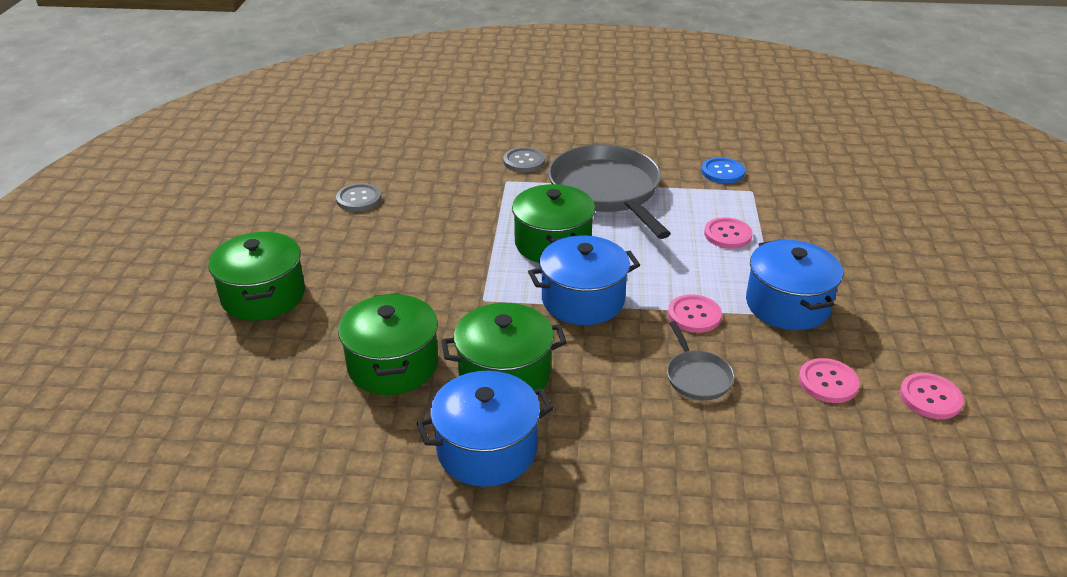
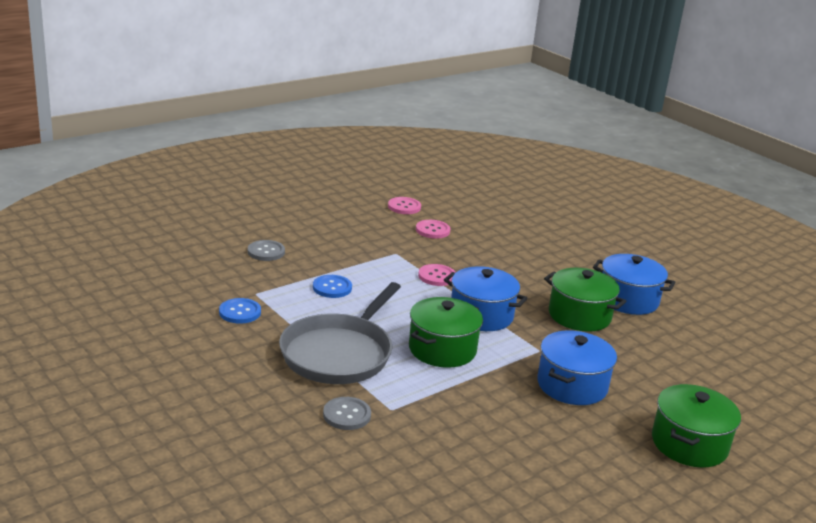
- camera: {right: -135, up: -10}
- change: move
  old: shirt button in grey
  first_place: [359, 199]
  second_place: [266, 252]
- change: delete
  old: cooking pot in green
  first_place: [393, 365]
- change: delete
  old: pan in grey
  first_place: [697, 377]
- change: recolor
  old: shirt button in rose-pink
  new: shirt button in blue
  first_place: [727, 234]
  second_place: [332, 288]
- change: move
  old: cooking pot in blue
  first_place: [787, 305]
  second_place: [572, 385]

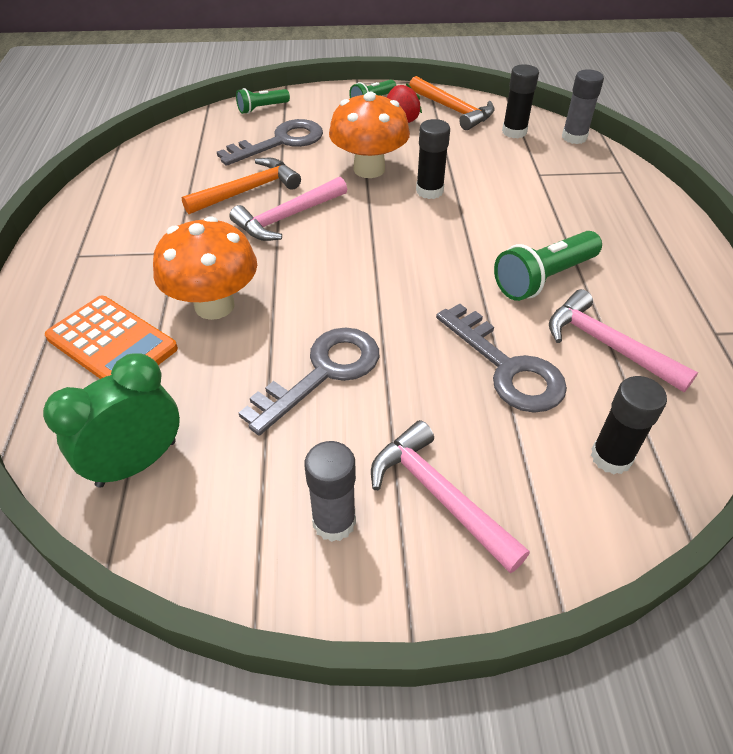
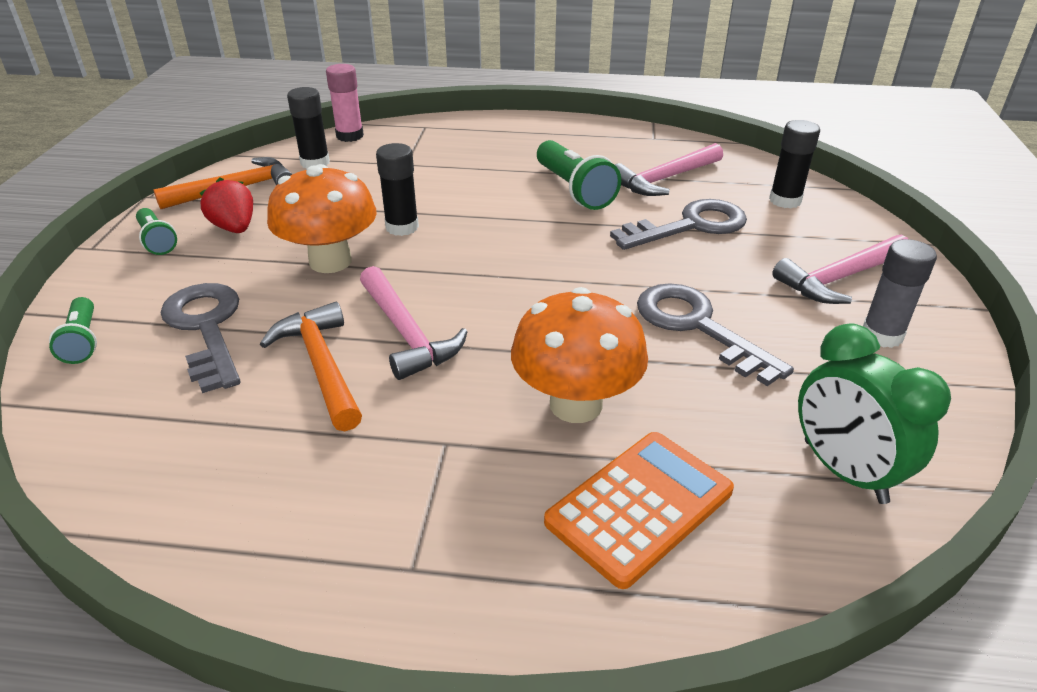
- camera: {right: -80, up: -10}
- change: recolor
  old: stick of glue in grey
  new: stick of glue in rose-pink
  first_place: [574, 137]
  second_place: [350, 136]

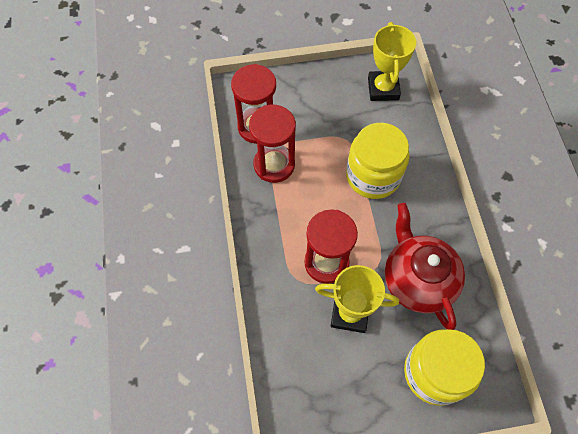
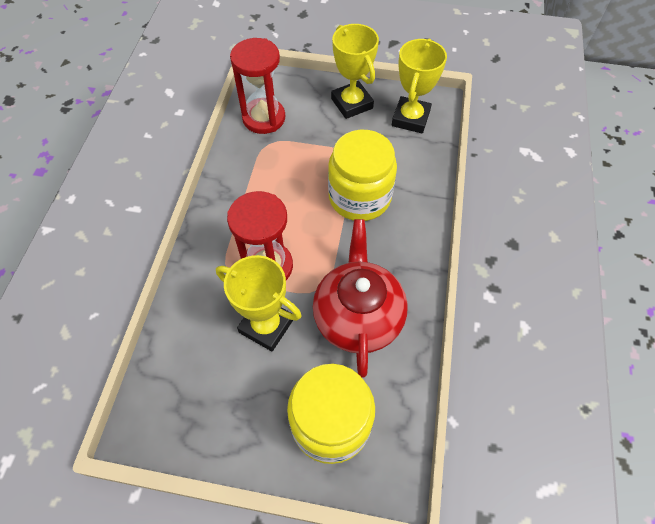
- camera: {right: 20, up: -5}
- change: delete
  old: hourglass in red
  first_place: [274, 165]
- change: insert
  new: trophy in bright yellow
  second_place: [352, 103]

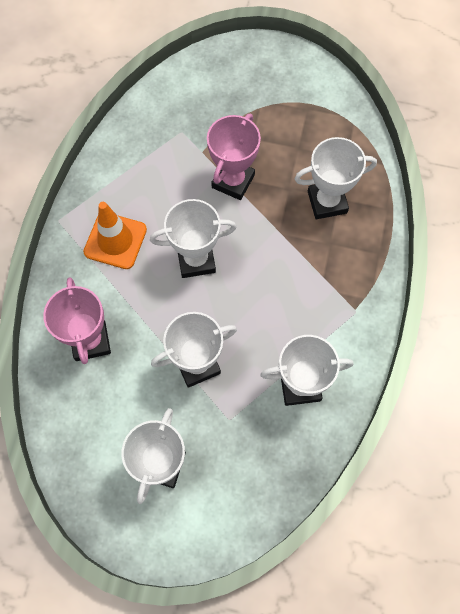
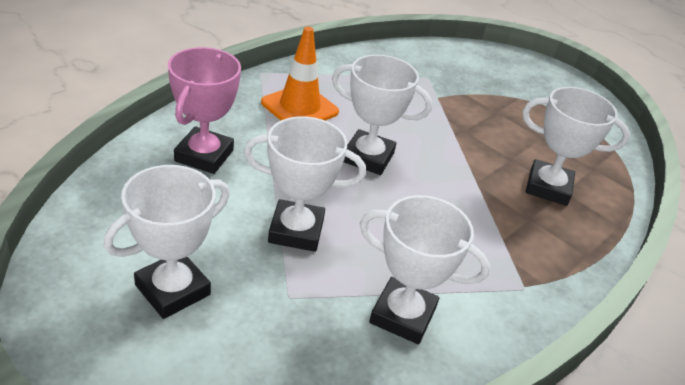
- camera: {right: 25, up: -30}
- change: delete
  old: trophy in rose-pink
  first_place: [233, 181]

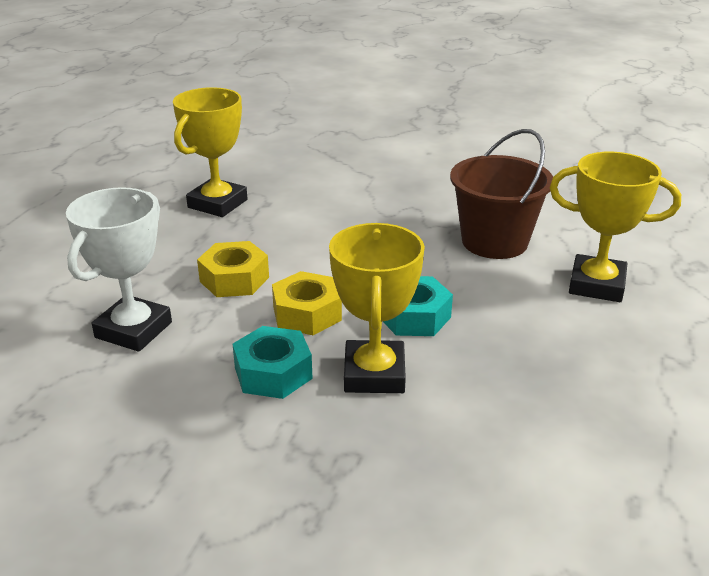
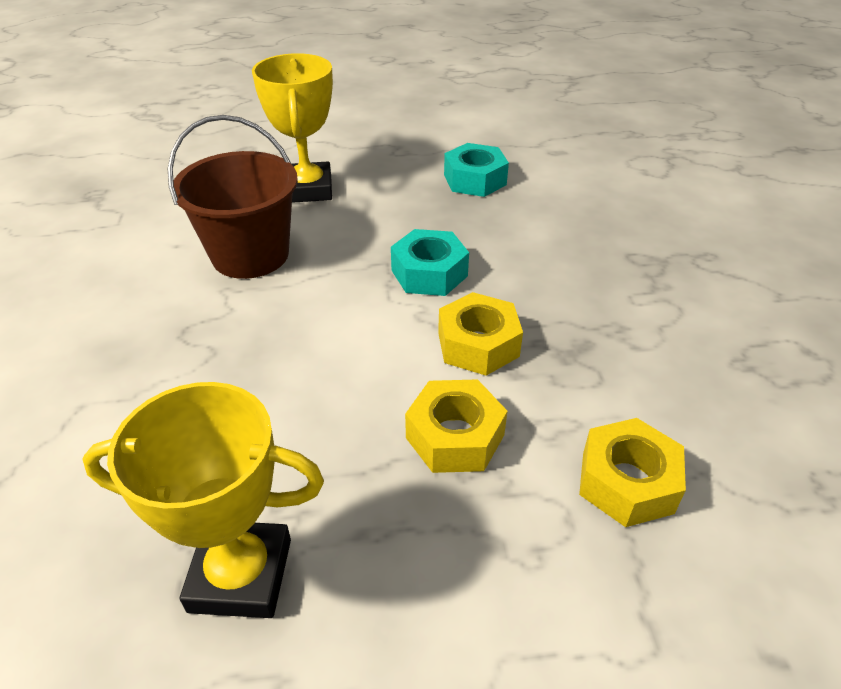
- camera: {right: -115, up: 10}
- change: replace
  old: trophy in snow-white
  new: hexagon nut in bright yellow
  first_place: [133, 330]
  second_place: [627, 482]
- change: move
  old: hexagon nut in aqua
  first_place: [273, 373]
  second_place: [475, 180]
- change: delete
  old: trophy in bright yellow
  first_place: [374, 374]

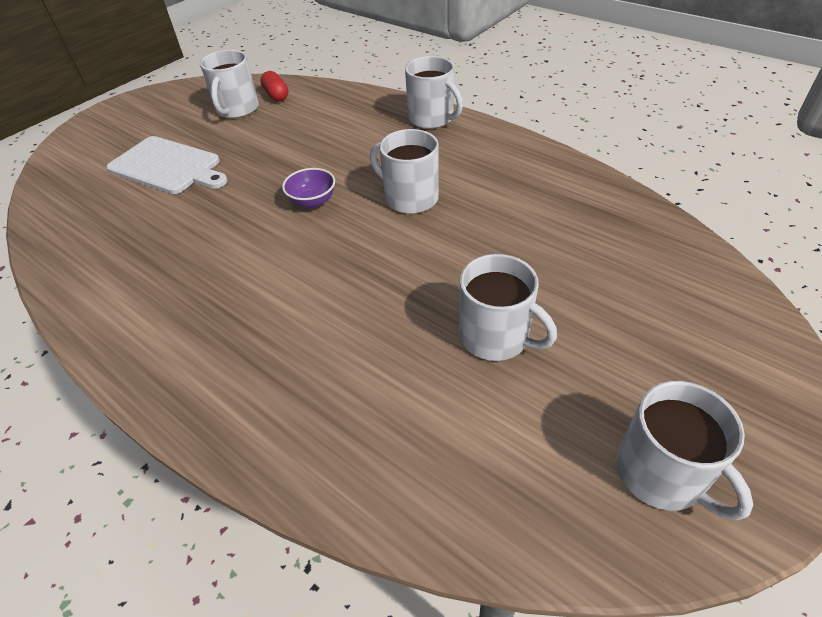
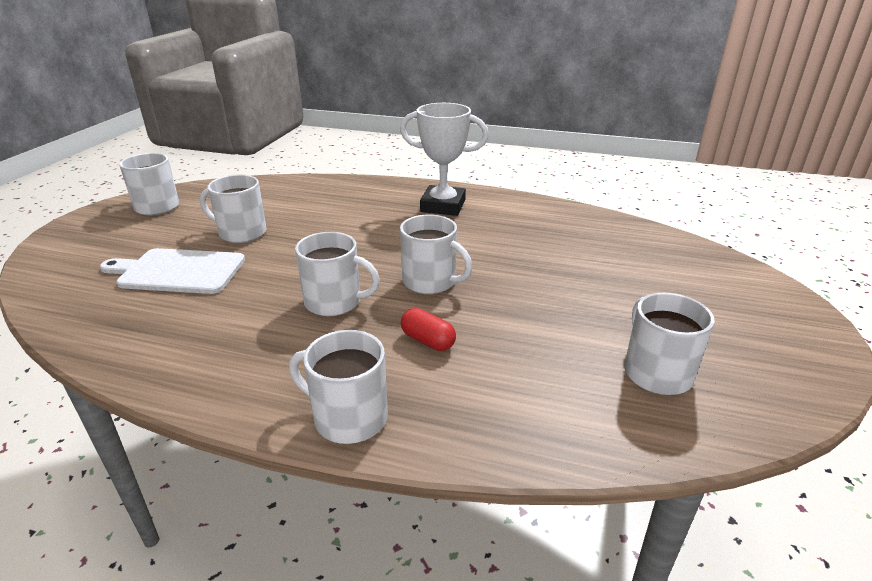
- camera: {right: 155, up: -15}
- change: move
  old: cutting board in snow-white
  first_place: [167, 166]
  second_place: [178, 271]
- change: move
  old: capsule in red
  first_place: [276, 95]
  second_place: [428, 341]
- change: replace
  old: deep dish in violet
  new: coffee mug in snow-white
  first_place: [312, 201]
  second_place: [430, 282]
- change: insert
  new: trophy in snow-white
  second_place: [443, 206]

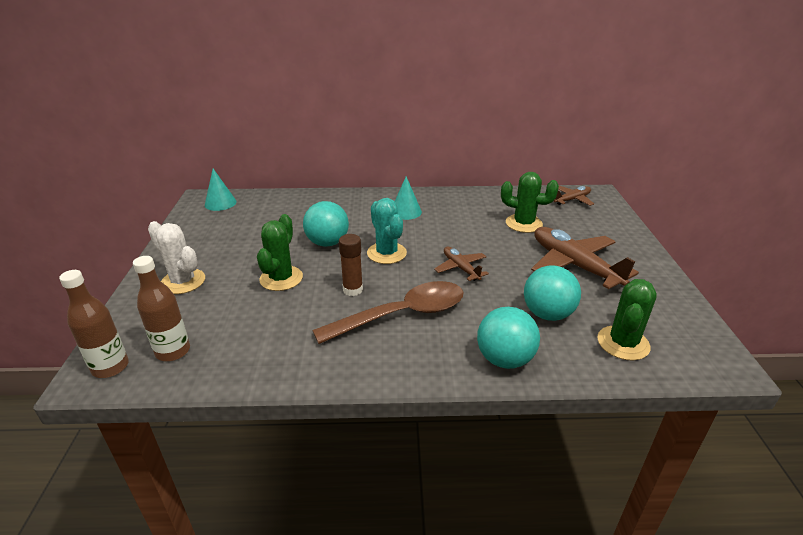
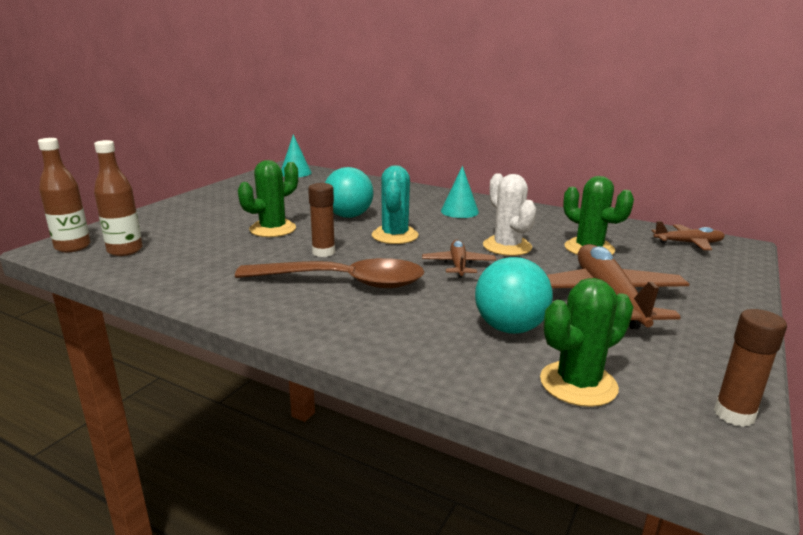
- camera: {right: 30, up: -10}
- change: move
  old: cactus in snow-white
  first_place: [183, 281]
  second_place: [507, 246]
- change: delete
  old: play ball in aqua
  first_place: [504, 359]
- change: insert
  new: stick of glue in dark brown
  second_place: [734, 414]

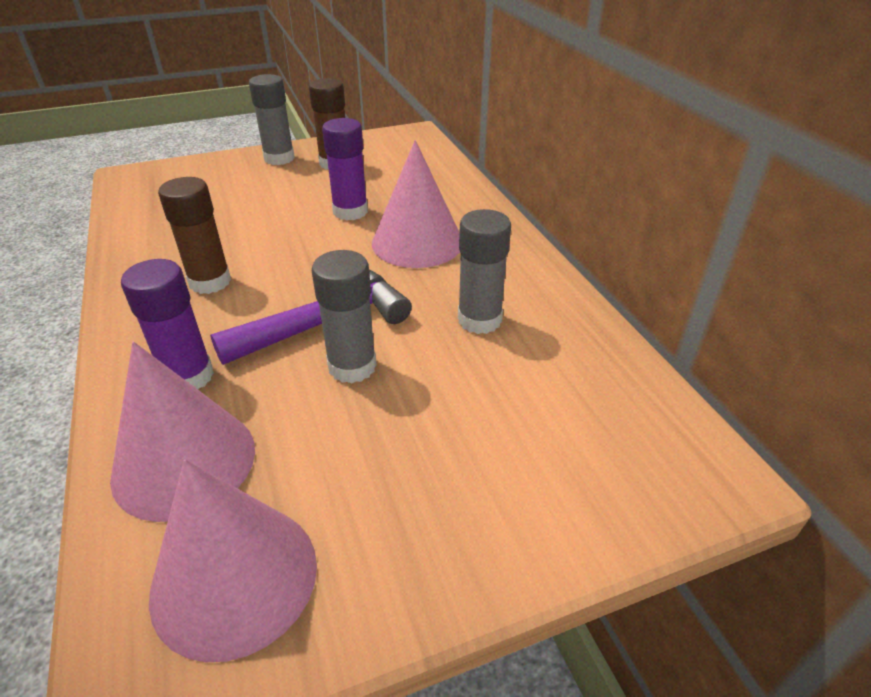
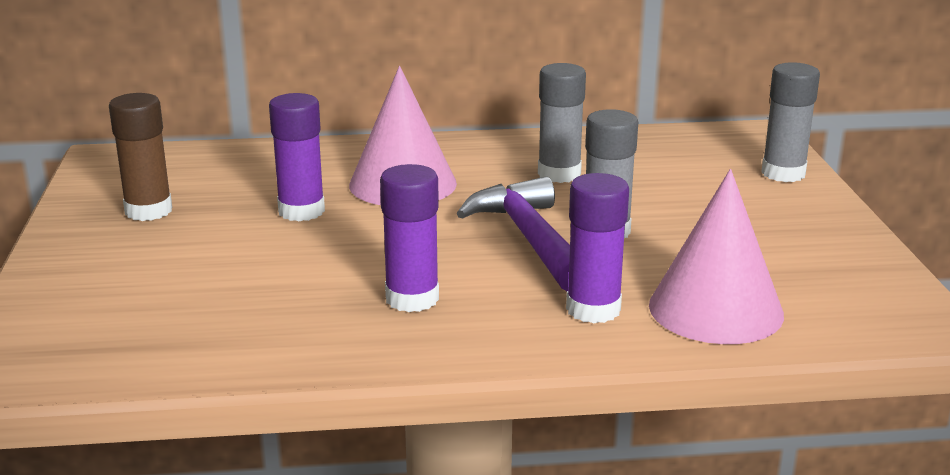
- camera: {right: -75, up: -15}
- change: delete
  old: cone shape in rose-pink
  first_place: [234, 577]
- change: recolor
  old: stick of glue in dark brown
  new: stick of glue in violet
  first_place: [210, 282]
  second_place: [412, 299]
- change: move
  old: stick of glue in grey
  first_place: [279, 158]
  second_place: [783, 173]

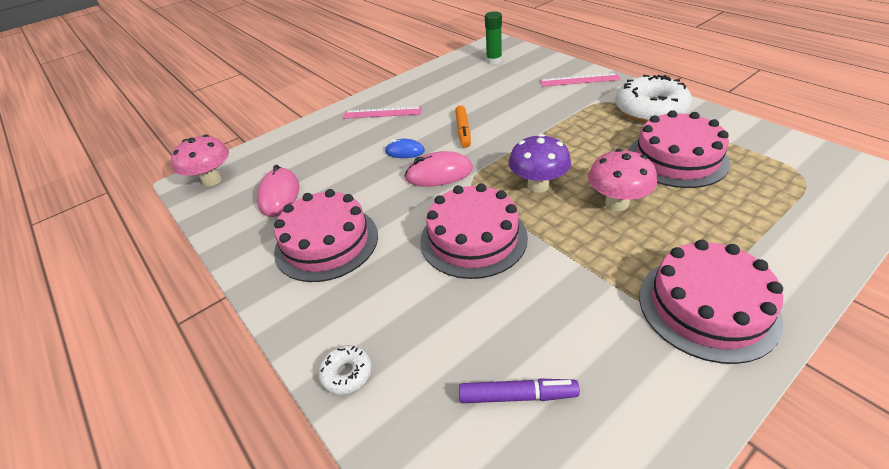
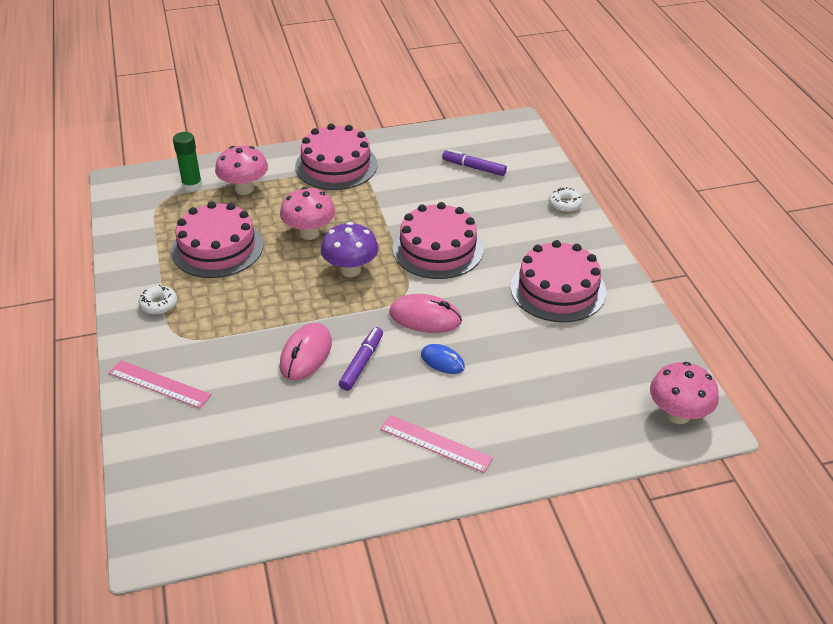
- camera: {right: -160, up: 0}
- change: move
  old: mouse in rose-pink
  first_place: [279, 195]
  second_place: [306, 354]
- change: recolor
  old: felt pen in orange-coloured
  new: felt pen in violet
  first_place: [463, 131]
  second_place: [361, 363]
- change: move
  old: stick of glue in green
  first_place: [494, 61]
  second_place: [192, 185]
- change: resize
  old: donut in snow-white
  first_place: [650, 109]
  second_place: [159, 305]
  factor: 0.46
- change: insert
  new: toadstool in rose-pink
  second_place: [244, 189]

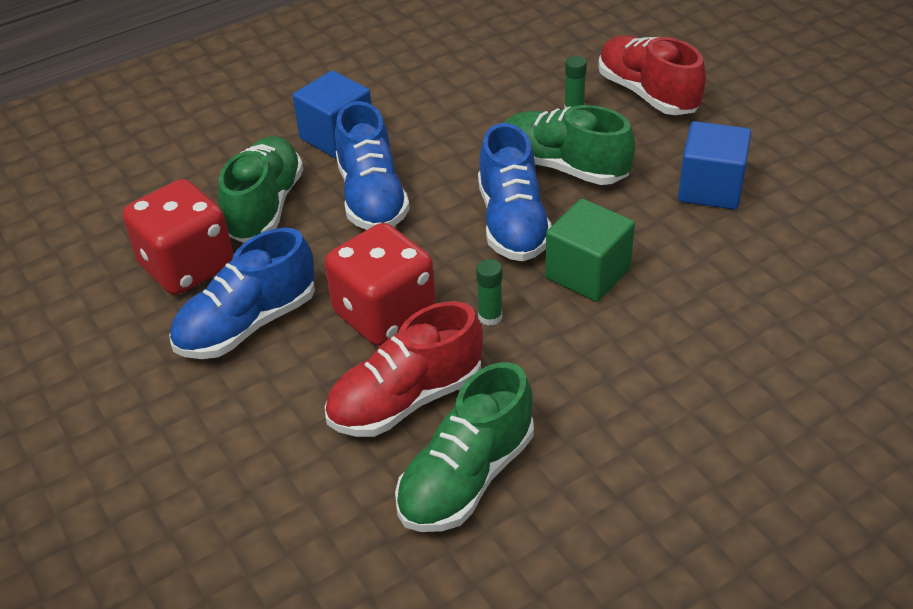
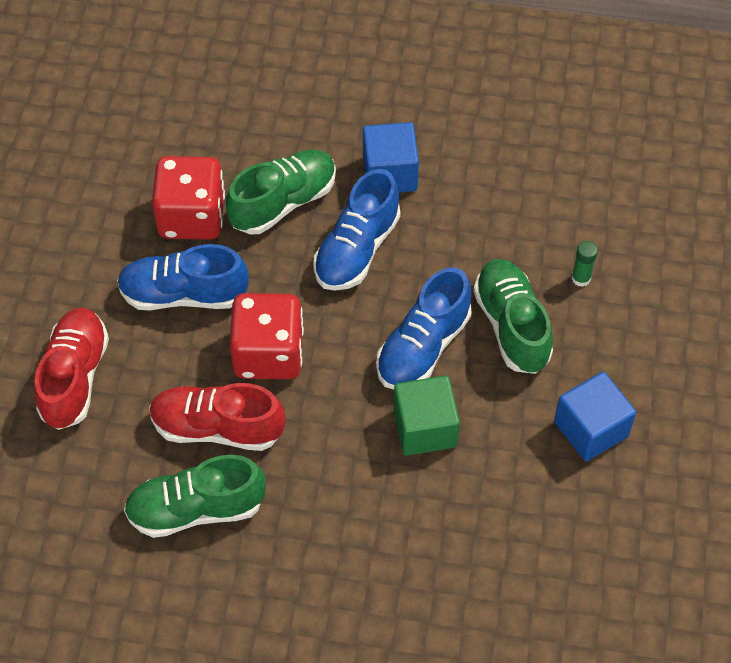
- camera: {right: 40, up: 15}
- change: delete
  old: stick of glue in green
  first_place: [490, 317]
- change: move
  old: lace-up shoe in red
  first_place: [647, 94]
  second_place: [75, 377]

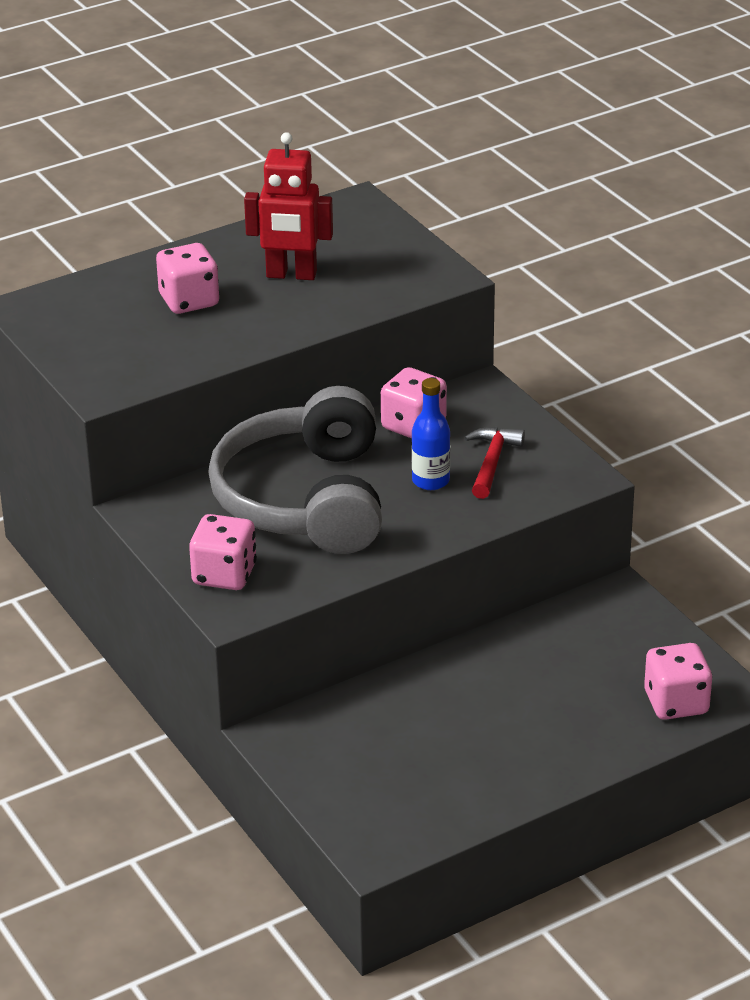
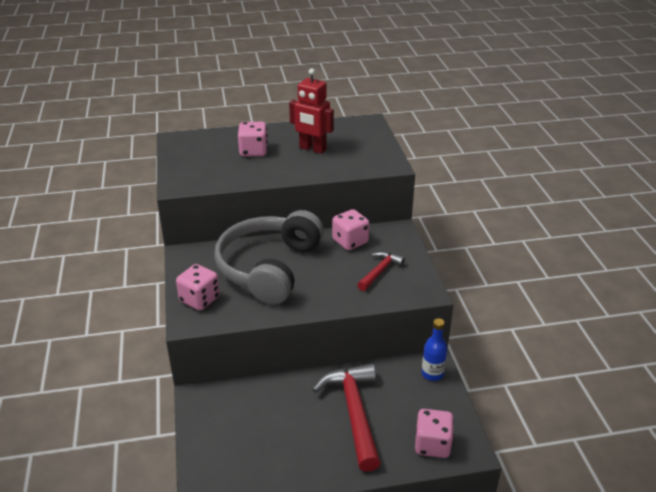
- camera: {right: 20, up: 0}
- change: move
  old: drink bottle in blue
  first_place: [430, 481]
  second_place: [432, 374]
- change: insert
  new: carpenter's hammer in red
  second_place: [354, 412]

